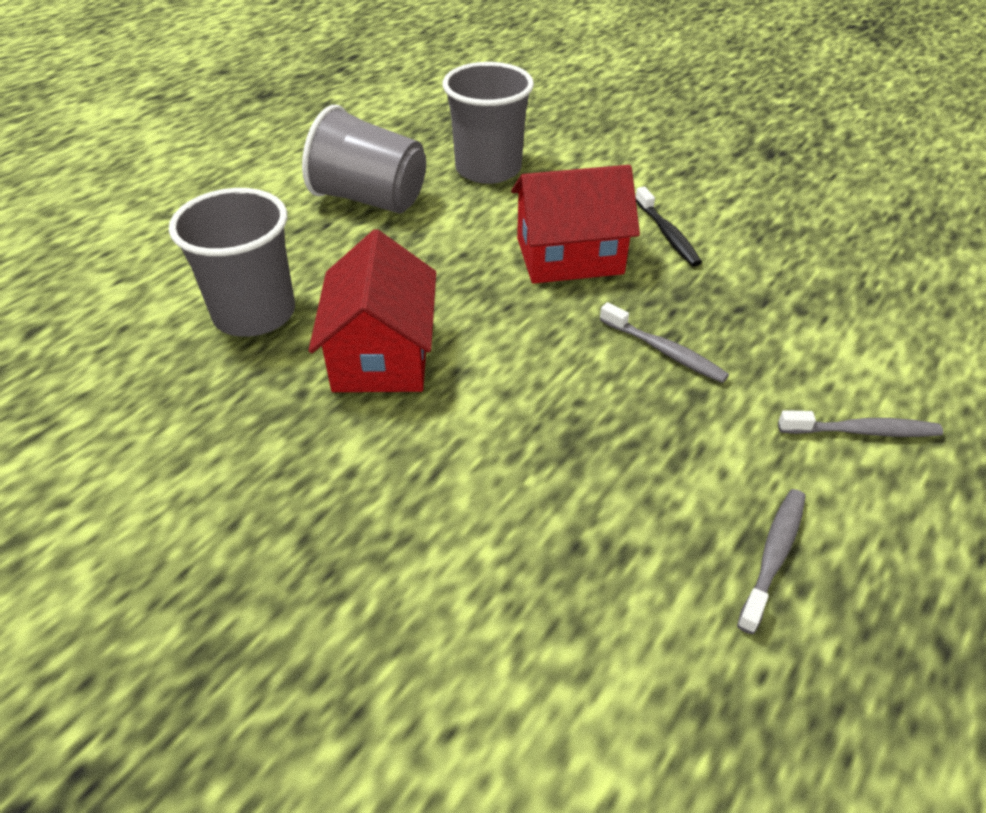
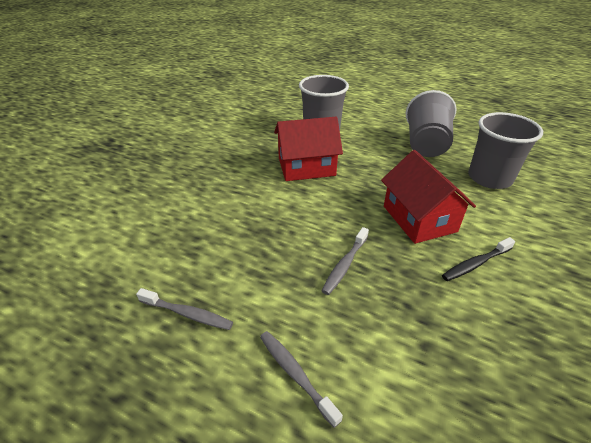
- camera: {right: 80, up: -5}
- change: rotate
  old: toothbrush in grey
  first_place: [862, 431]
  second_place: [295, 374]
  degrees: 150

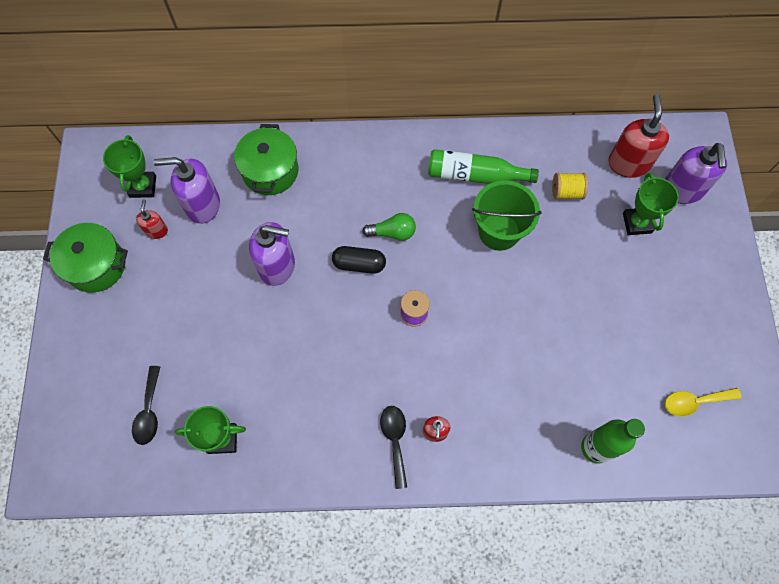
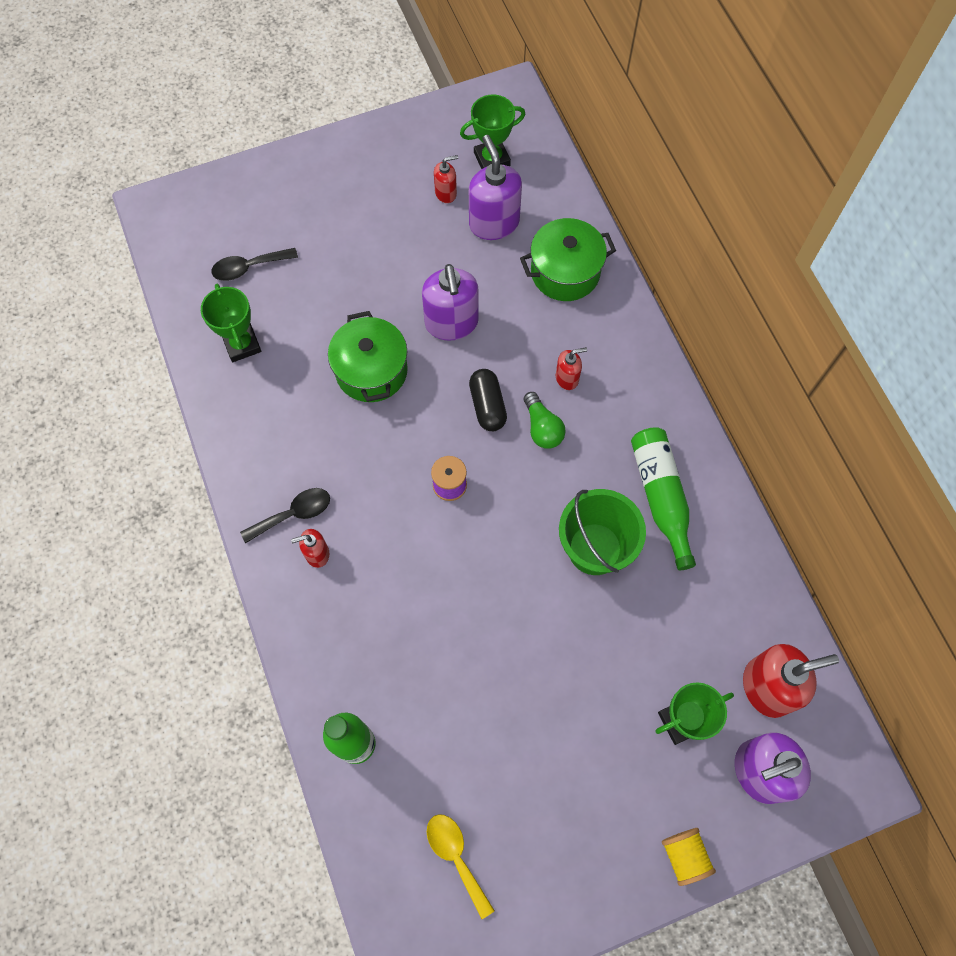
- camera: {right: 70, up: 0}
- change: move
  old: cooking pot in green
  first_place: [96, 265]
  second_place: [371, 371]
- change: move
  old: reel of thread in bright yellow
  first_place: [566, 192]
  second_place: [684, 856]
- change: insert
  new: soap pump in red
  second_place: [567, 378]

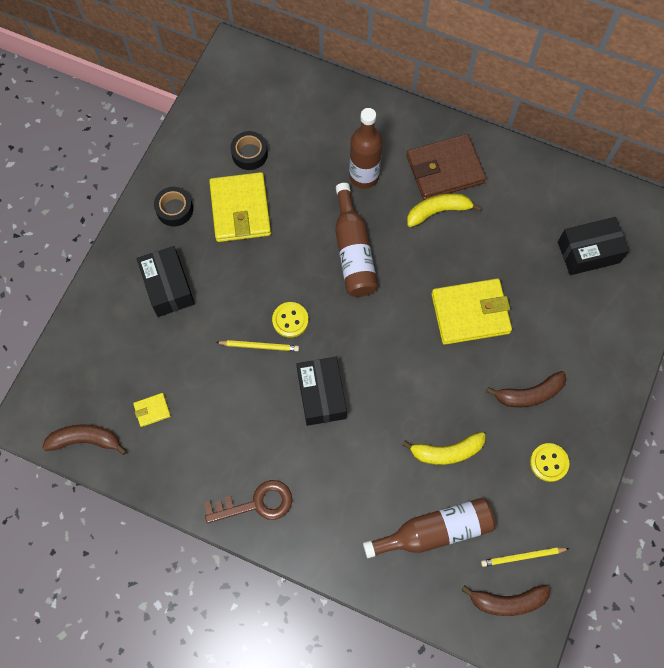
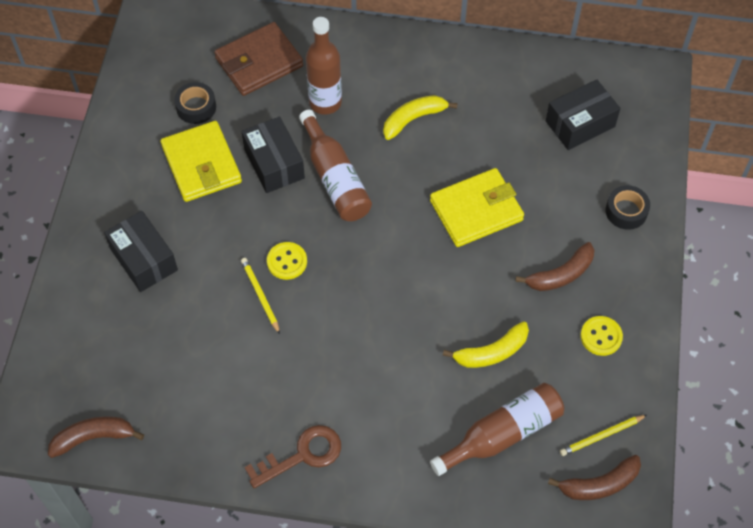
- camera: {right: -15, up: -10}
- change: delete
  old: billfold in bright yellow
  first_place: [152, 410]
- change: move
  old: roll of tape in black
  first_place: [174, 209]
  second_place: [626, 211]
- change: rotate
  old: lead pencil in bright yellow
  first_place: [259, 346]
  second_place: [260, 295]
  degrees: -105
- change: move
  old: box in black
  first_place: [321, 395]
  second_place: [274, 163]
- change: move
  old: billfold in dark brown
  first_place: [445, 170]
  second_place: [259, 62]

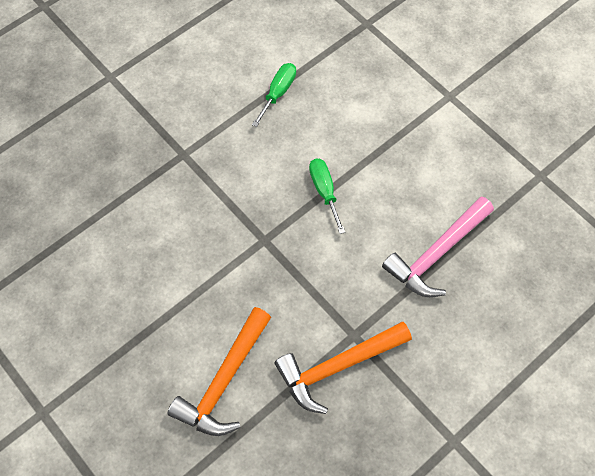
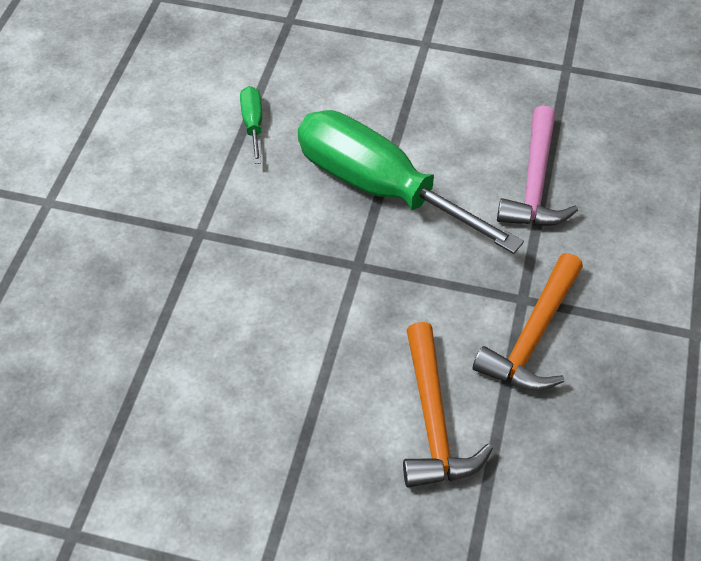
- camera: {right: -35, up: -10}
- change: resize
  old: screwdriver in green
  first_place: [324, 191]
  second_place: [379, 188]
  factor: 2.44

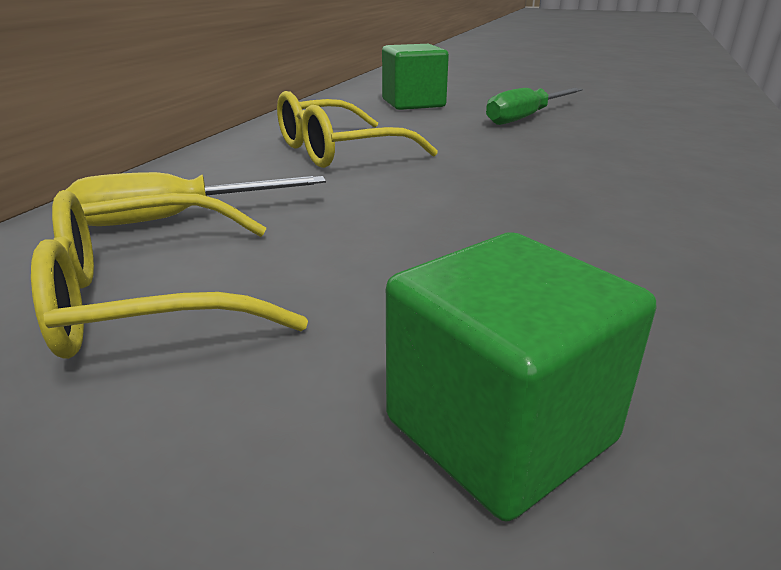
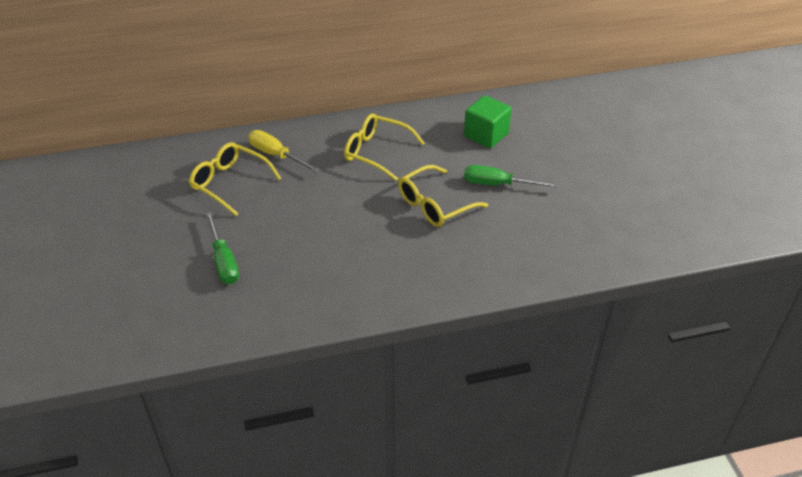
- camera: {right: 55, up: 15}
- change: replace
  old: cube in green
  new: screwdriver in green
  first_place: [499, 430]
  second_place: [224, 261]
- change: insert
  new: spectacles in bright yellow
  second_place: [435, 205]

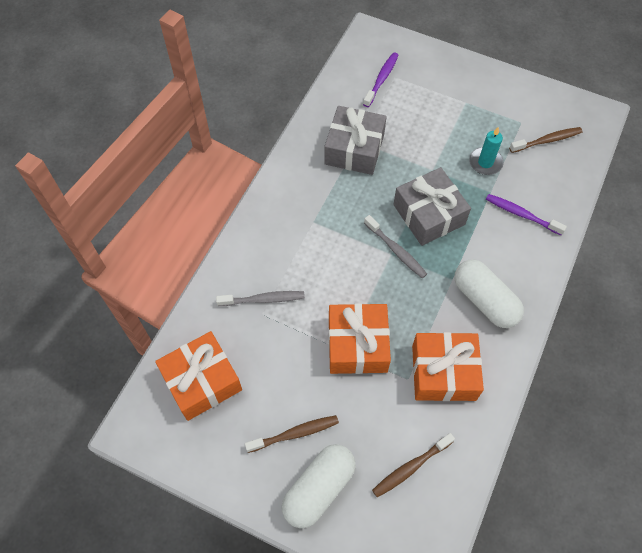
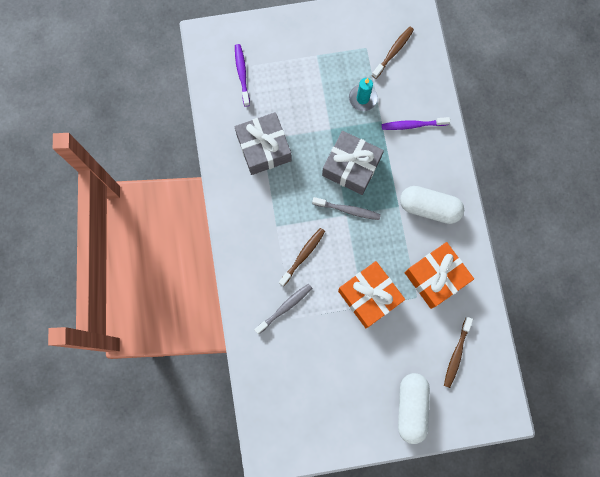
- camera: {right: -35, up: 15}
- change: delete
  old: gift in orange-coloured
  first_place: [202, 381]
- change: move
  old: toothbrush in dark brown
  first_place: [295, 433]
  second_place: [303, 255]

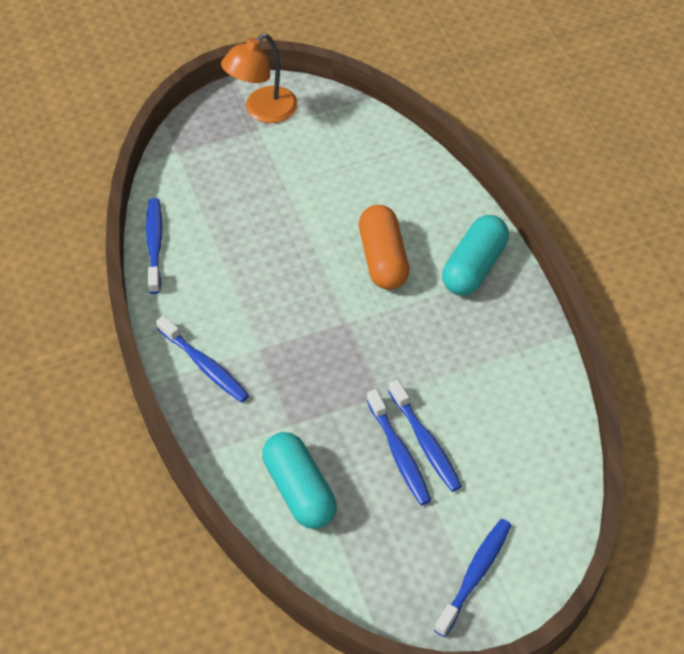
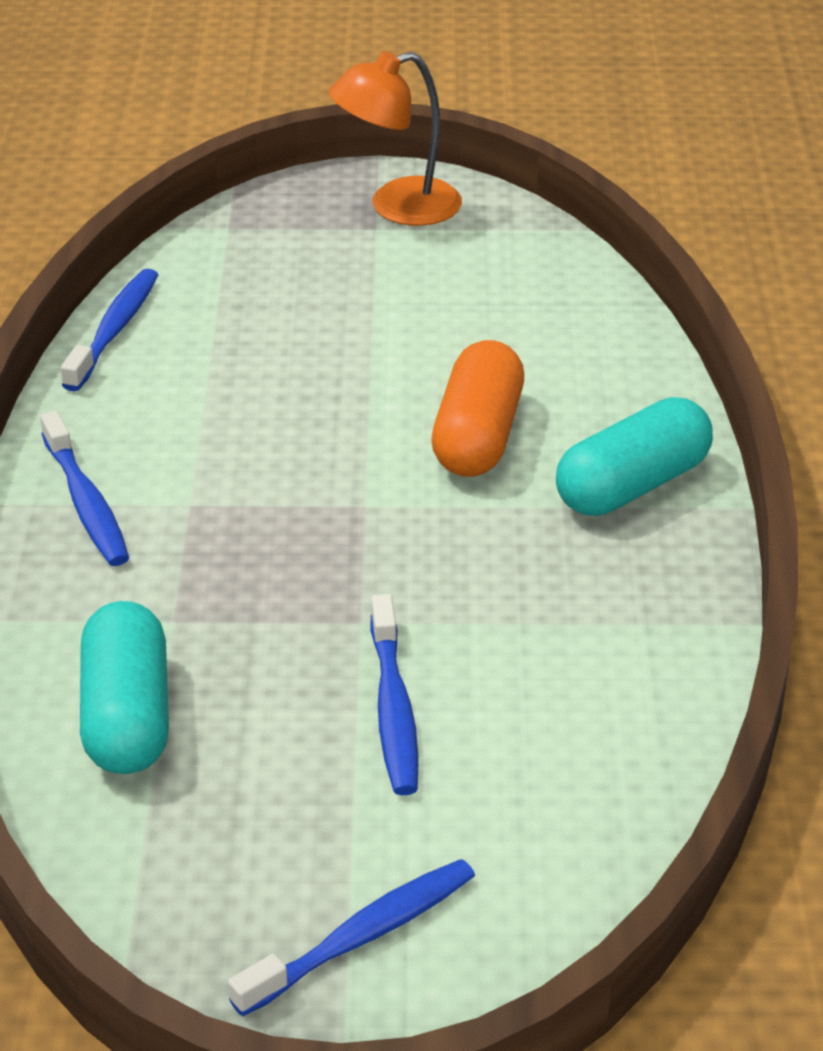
- camera: {right: 20, up: -15}
- change: delete
  old: toothbrush in blue
  first_place: [399, 454]

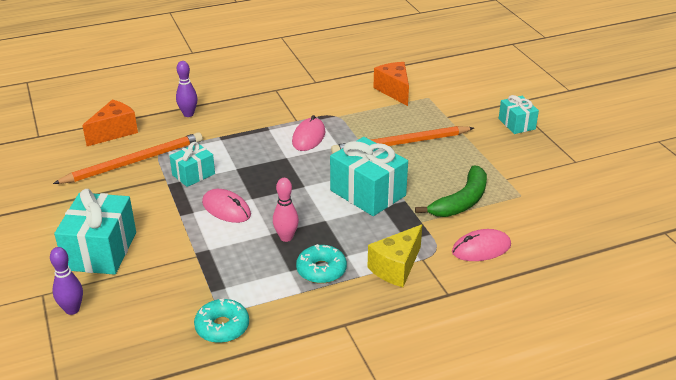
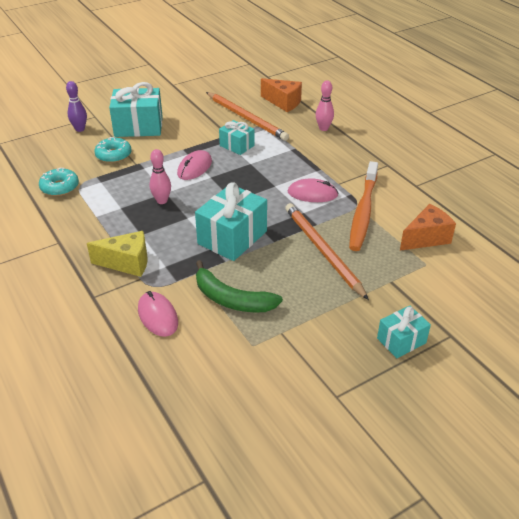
- camera: {right: 80, up: 5}
- change: recolor
  old: skittle in violet
  new: skittle in rose-pink
  first_place: [188, 114]
  second_place: [323, 128]
- change: move
  old: donut in aqua
  first_place: [321, 270]
  second_place: [113, 155]
- change: rotate
  old: cheese in bright yellow
  first_place: [396, 267]
  second_place: [127, 263]
  degrees: 150
- change: insert
  new: toothbrush in orange-coloured
  second_place: [363, 212]

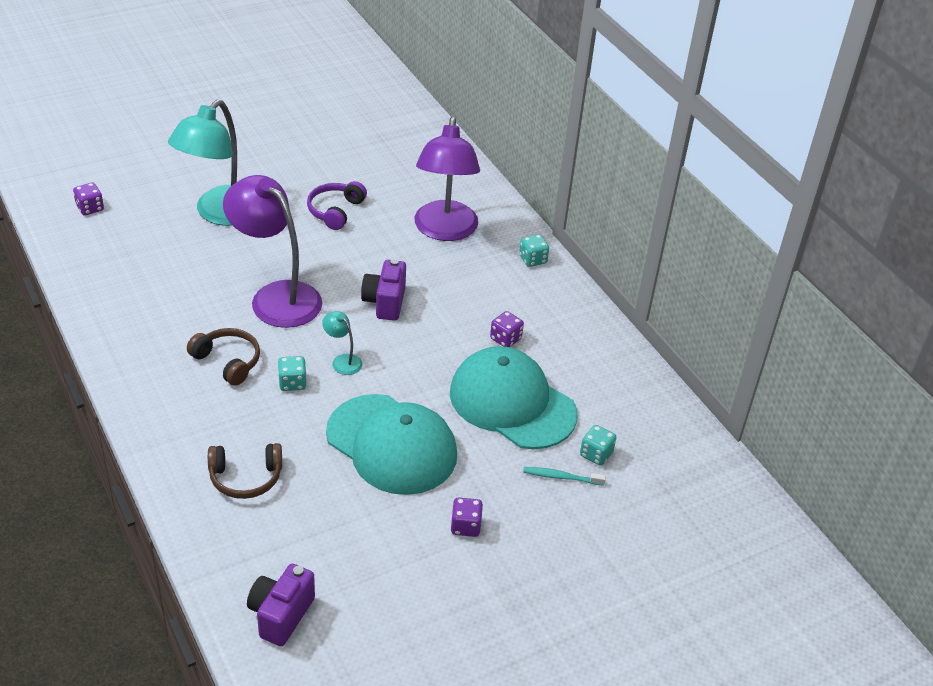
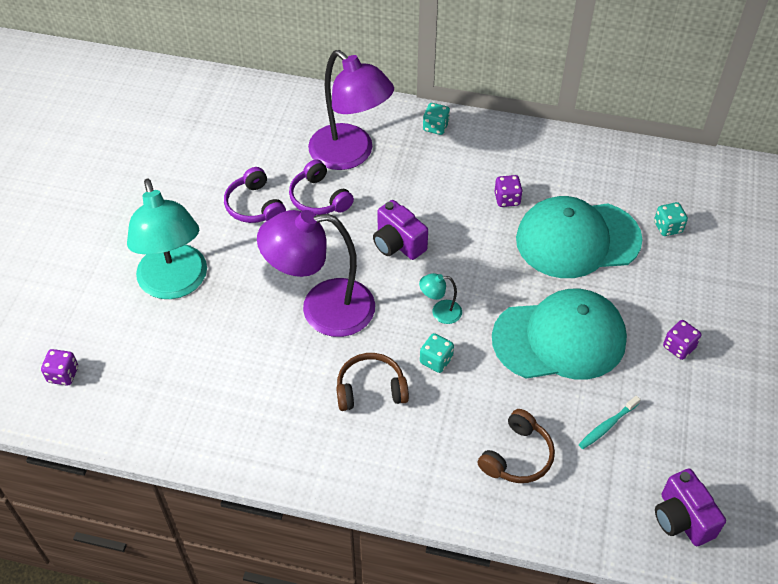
- camera: {right: -45, up: 10}
- change: move
  old: toothbrush in aqua
  first_place: [561, 477]
  second_place: [607, 426]
- change: insert
  new: headphones in violet
  second_place: [319, 198]

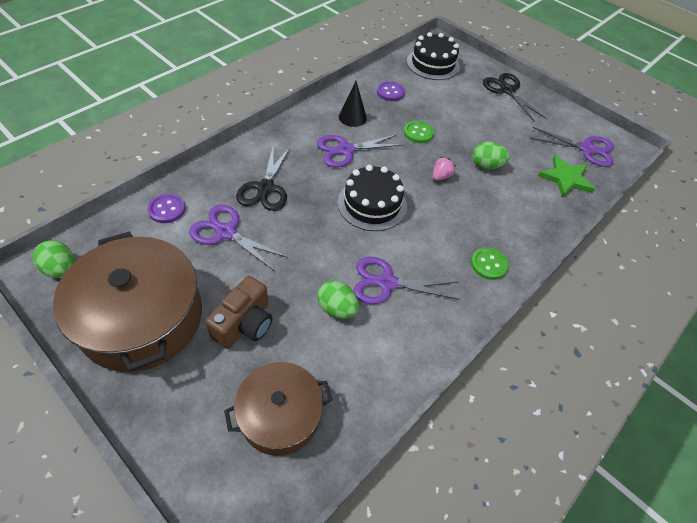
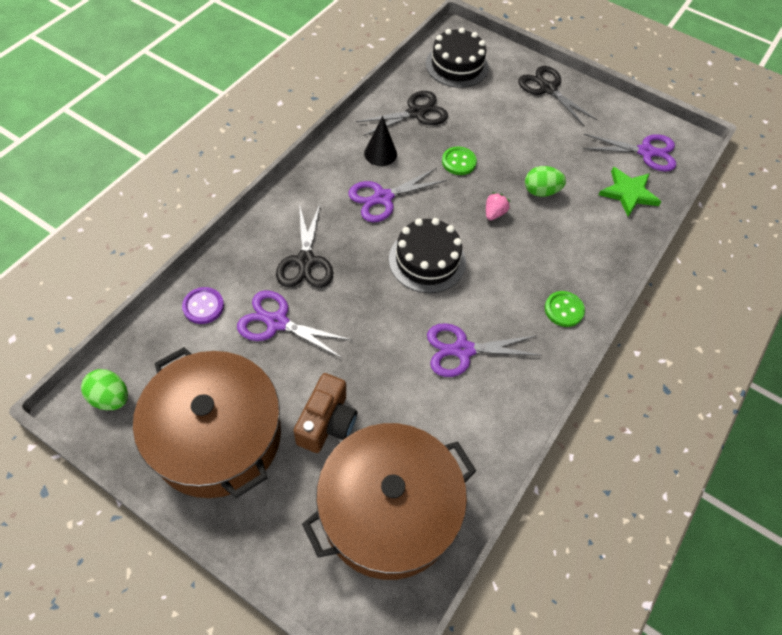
- camera: {right: -10, up: 5}
- change: resize
  old: cooking pot in dark brown
  first_place: [280, 415]
  second_place: [388, 510]
  factor: 1.65
- change: delete
  old: toy egg in green
  first_place: [337, 308]
- change: replace
  old: shirt button in violet
  new: scissors in black
  first_place: [390, 92]
  second_place: [416, 113]

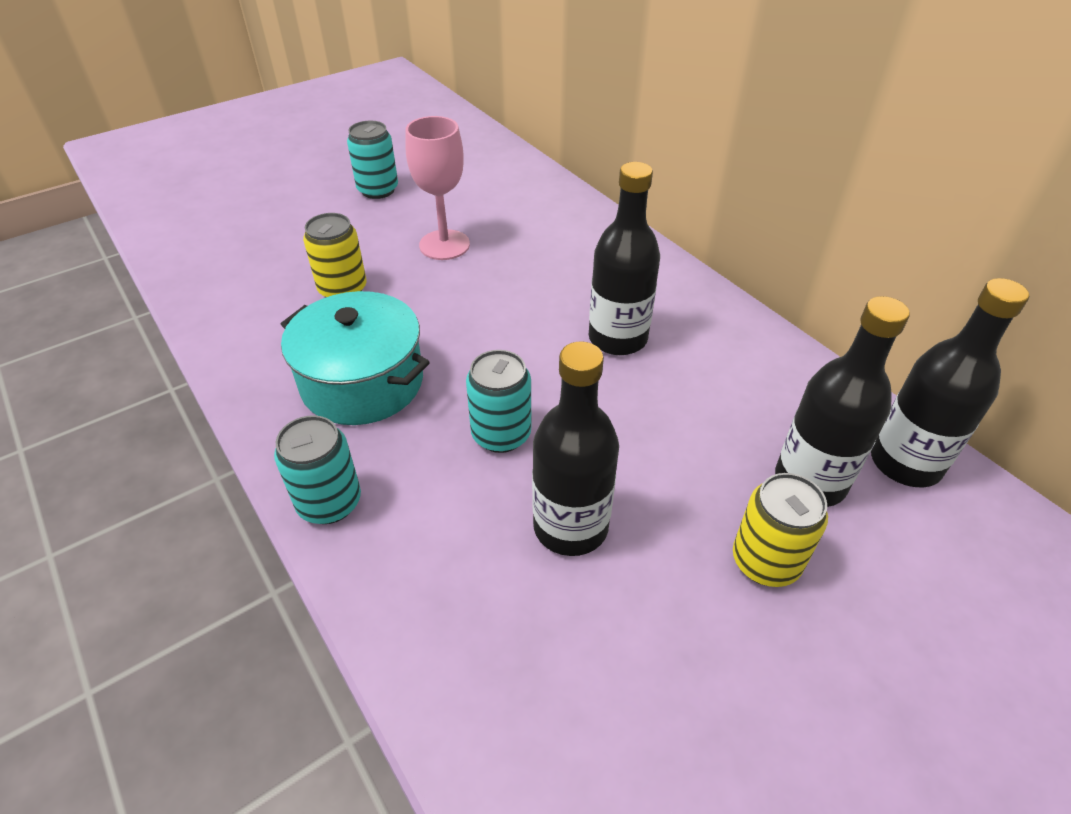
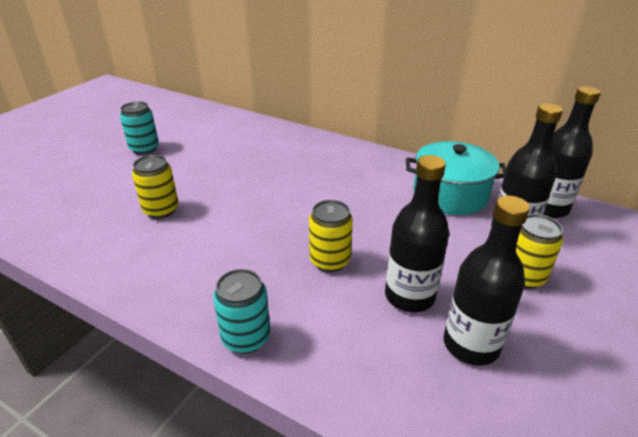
- camera: {right: -25, up: -10}
- change: move
  old: cooking pot in aqua
  first_place: [362, 382]
  second_place: [450, 194]
- change: delete
  old: chalice in rose-pink
  first_place: [444, 245]
- change: recolor
  old: can in aqua
  new: can in bright yellow
  first_place: [501, 434]
  second_place: [330, 261]
- change: move
  old: drink bottle in black
  first_place: [617, 338]
  second_place: [471, 345]

